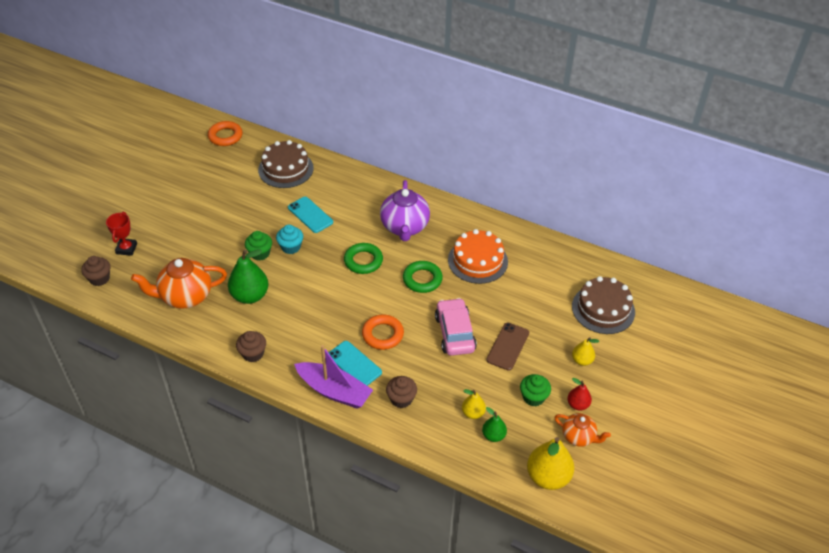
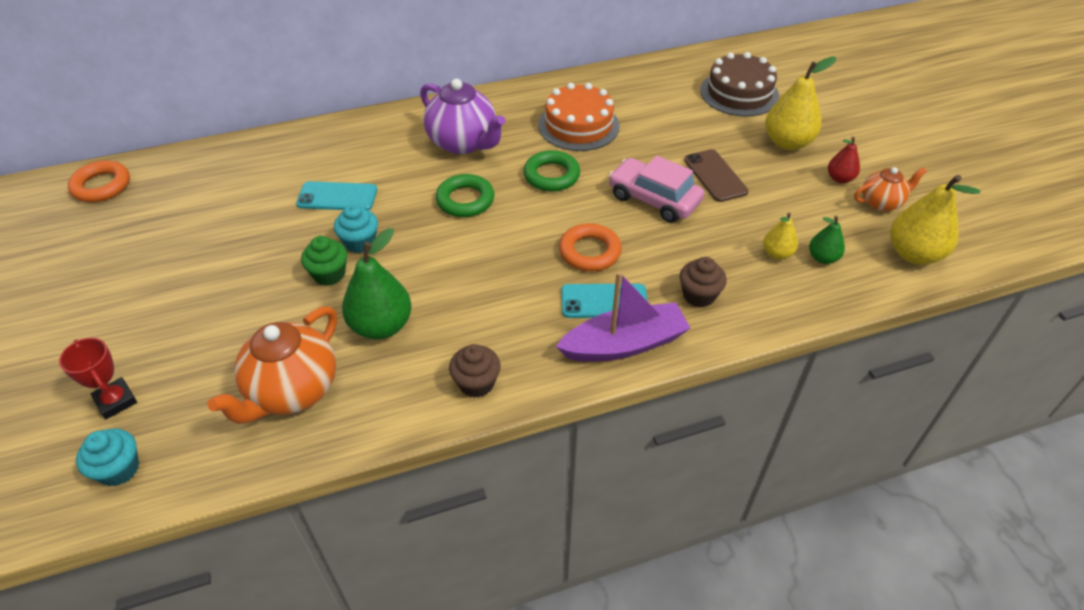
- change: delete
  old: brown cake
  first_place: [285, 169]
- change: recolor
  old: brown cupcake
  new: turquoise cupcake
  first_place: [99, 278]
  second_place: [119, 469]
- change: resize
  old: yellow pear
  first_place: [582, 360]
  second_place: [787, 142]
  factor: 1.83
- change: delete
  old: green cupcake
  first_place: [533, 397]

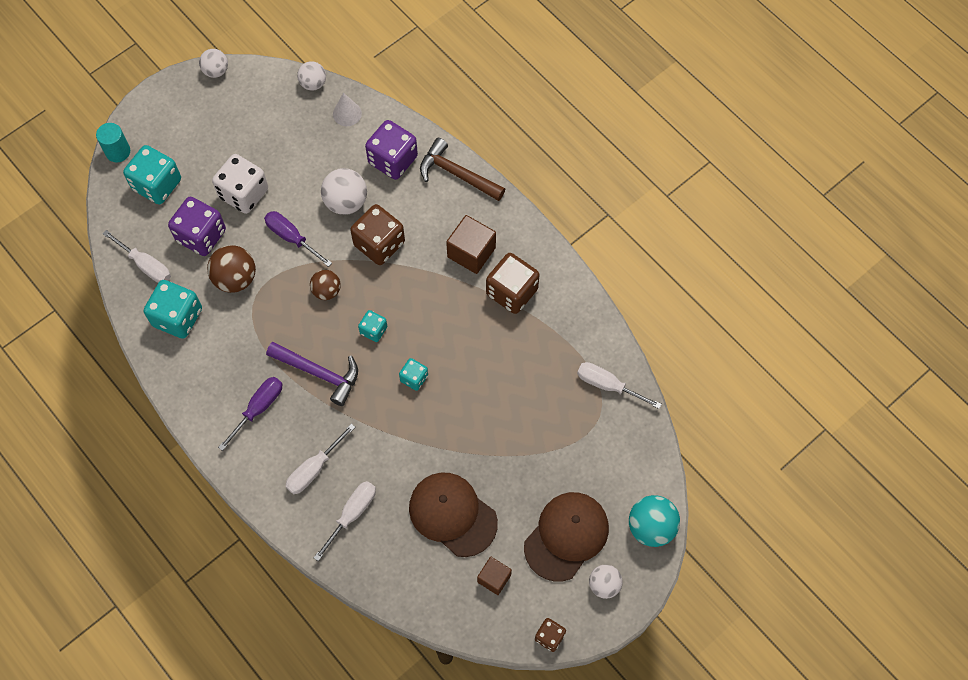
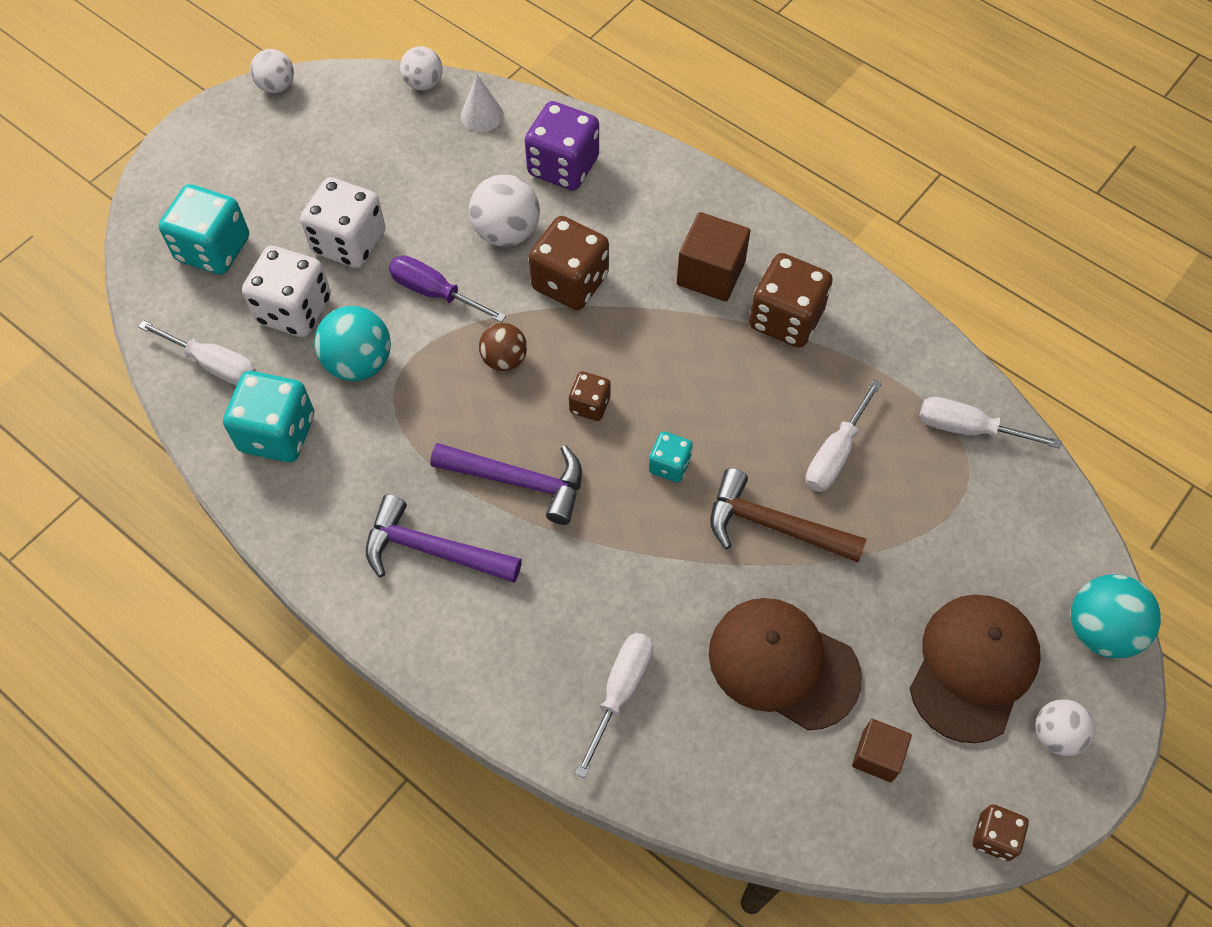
- change: delete
  old: turquoise cylinder
  first_place: [118, 151]
- change: move
  old: brown hammer
  first_place: [457, 174]
  second_place: [774, 525]
- change: recolor
  old: purple dice
  new: white dice
  first_place: [201, 236]
  second_place: [294, 310]
- change: recolor
  old: brown ball
  new: turquoise ball
  first_place: [235, 278]
  second_place: [359, 363]
- change: recolor
  old: turquoise dice
  new: brown dice
  first_place: [373, 330]
  second_place: [590, 405]
- change: replace
  old: purple screwdriver
  new: purple hammer
  first_place: [258, 408]
  second_place: [433, 550]
- change: move
  old: white screwdriver
  first_place: [314, 469]
  second_place: [835, 454]

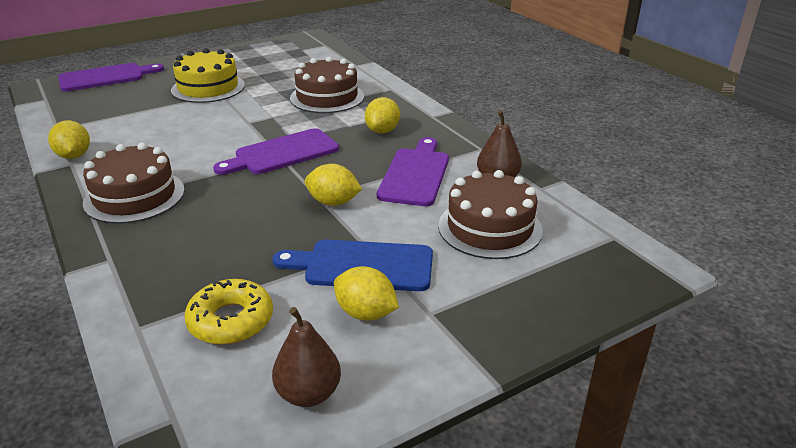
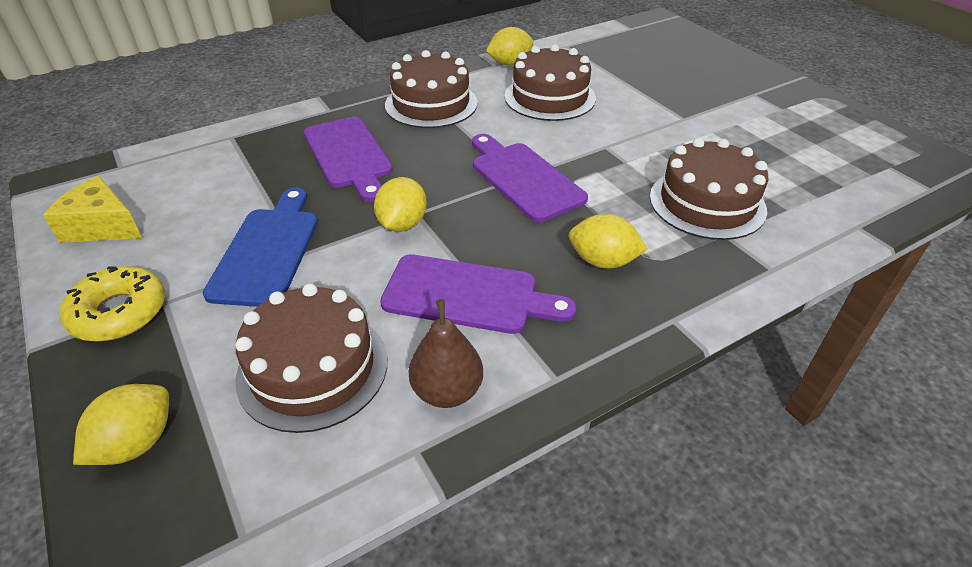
- change: delete
  old: yellow cake
  first_place: [208, 88]
- change: move
  old: purple cutting board
  first_place: [105, 77]
  second_place: [348, 155]
- change: move
  old: yellow lemon
  first_place: [366, 313]
  second_place: [136, 443]
- change: move
  old: yellow donut
  first_place: [231, 320]
  second_place: [119, 312]
- change: replace
  old: brown pear
  new: yellow cheese
  first_place: [308, 393]
  second_place: [102, 226]
- change: insert
  new: brown cake
  second_place: [550, 97]

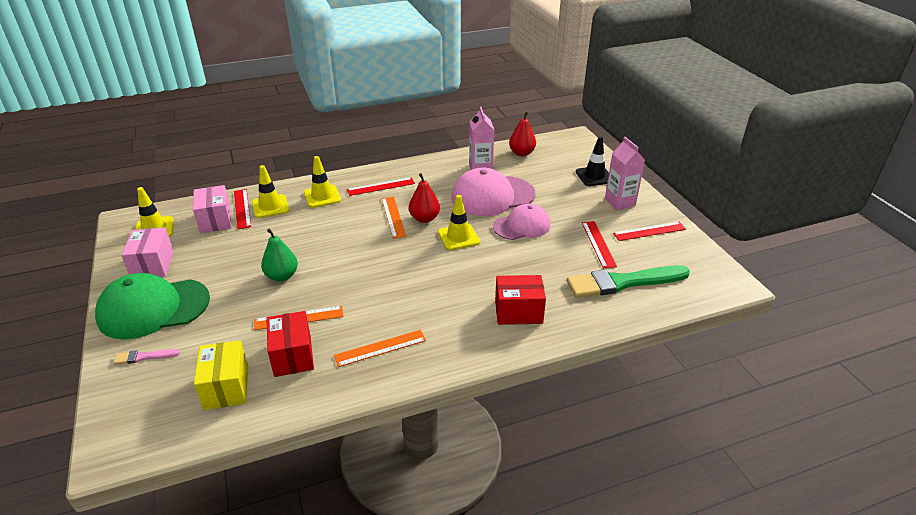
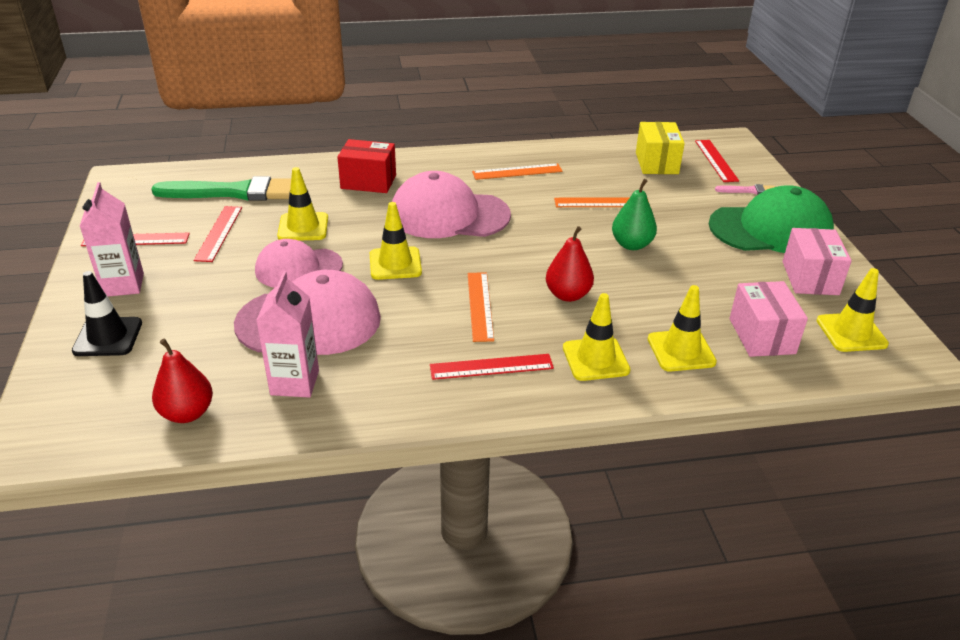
- change: move
  old: red pear
  first_place: [424, 218]
  second_place: [568, 295]
- change: move
  old: red ruler
  first_place: [242, 208]
  second_place: [716, 160]
- change: delete
  old: red box
  first_place: [292, 356]
- change: insert
  new: yellow traffic cone
  second_place: [303, 227]
- change: insert
  new: pink cap
  second_place: [449, 215]

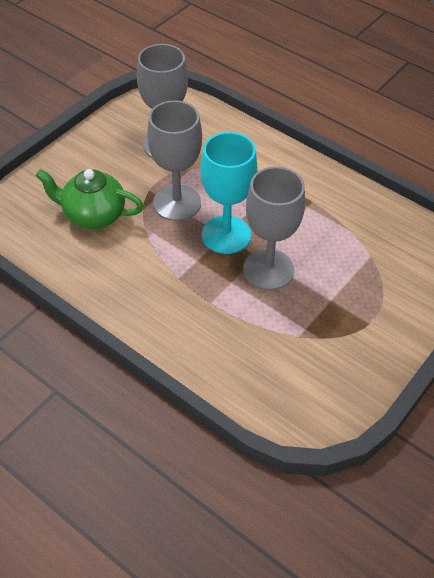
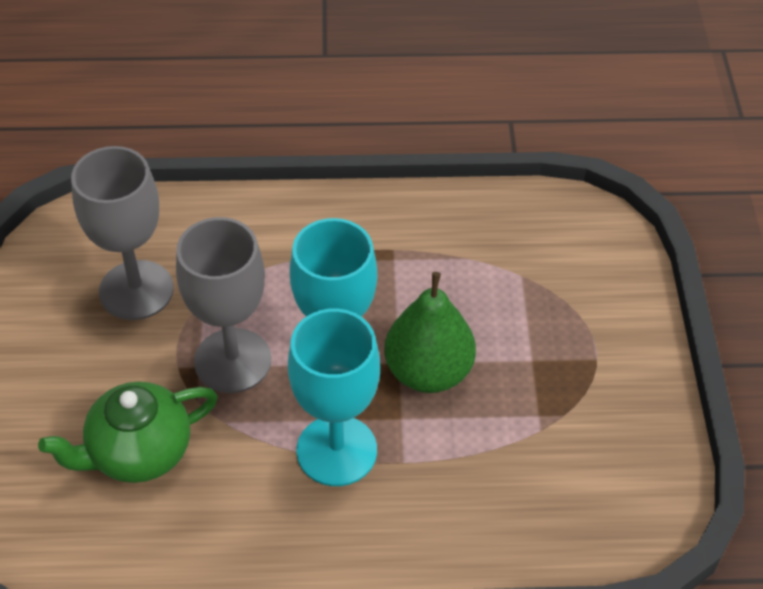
- change: replace
  old: grey goblet
  new: green pear
  first_place: [268, 269]
  second_place: [428, 372]
- change: insert
  new: turquoise goblet
  second_place: [336, 450]

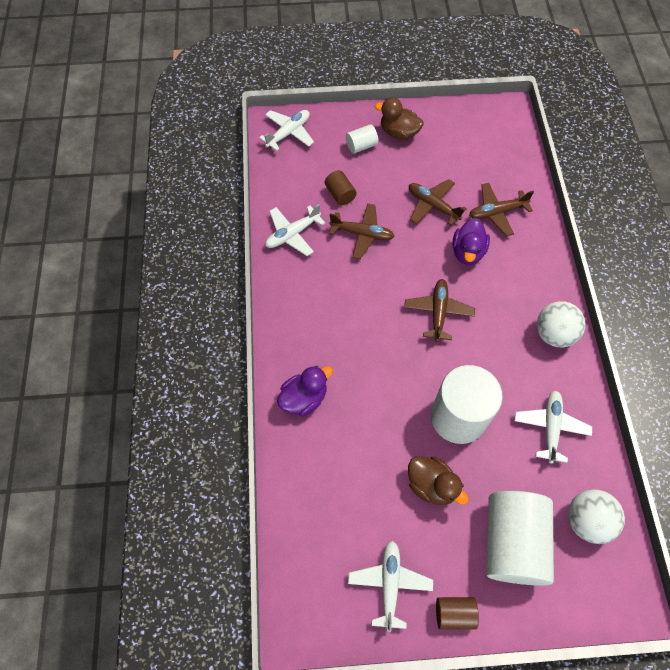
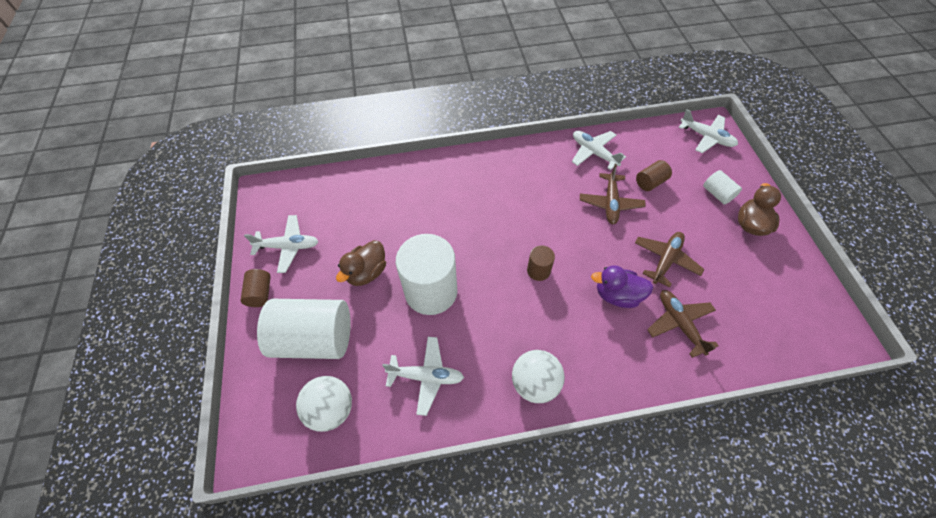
- change: replace
  old: brown plane
  new: brown cylinder
  first_place: [438, 312]
  second_place: [538, 270]
- change: delete
  old: purple duck
  first_place: [304, 399]

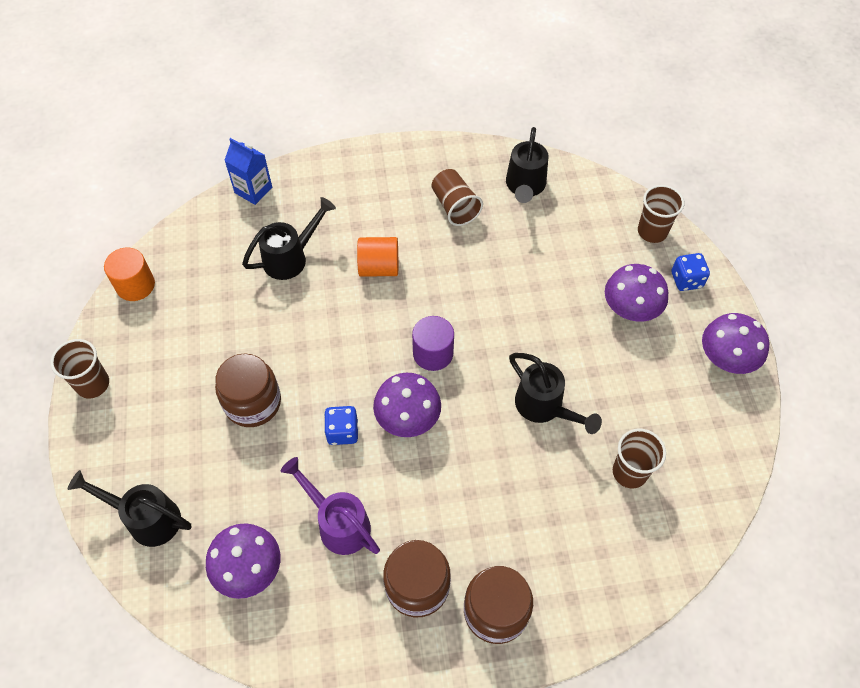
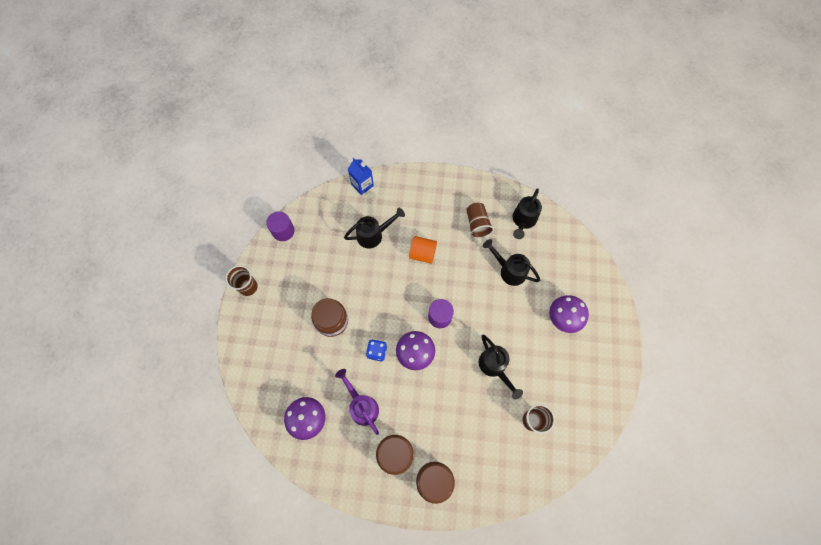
- change: delete
  old: brown cup
  first_place: [652, 231]
- change: recolor
  old: orange cylinder
  new: purple cylinder
  first_place: [135, 285]
  second_place: [283, 231]
- change: delete
  old: blue dice
  first_place: [686, 280]
- change: delete
  old: purple mushroom
  first_place: [726, 358]
- change: move
  old: black watering can
  first_place: [147, 518]
  second_place: [509, 270]

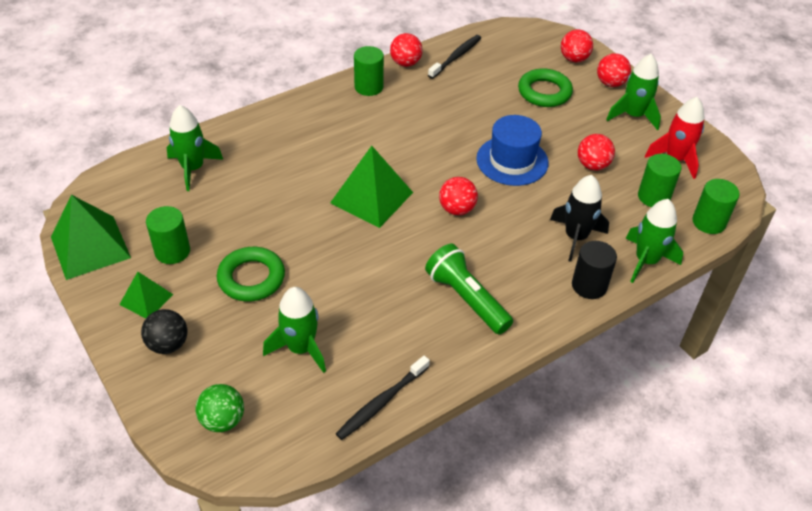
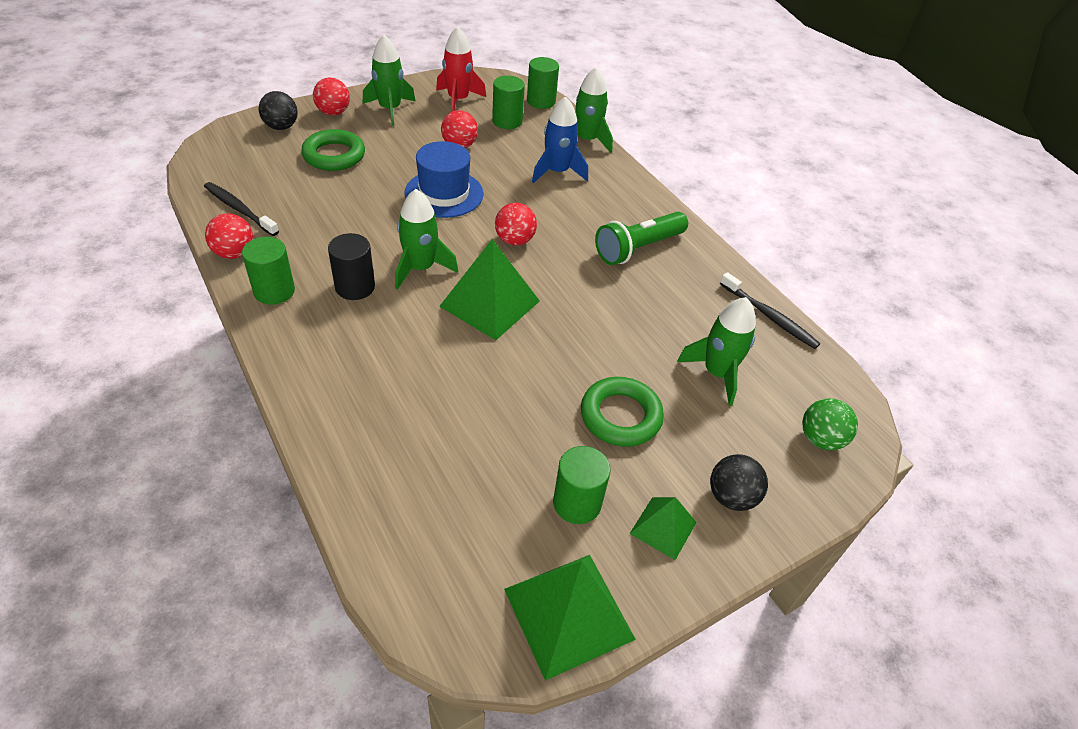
- change: recolor
  old: red ball
  new: black ball
  first_place: [574, 59]
  second_place: [281, 127]
- change: move
  old: green rocket
  first_place: [193, 169]
  second_place: [420, 268]
- change: recolor
  old: black rocket
  new: blue rocket
  first_place: [576, 237]
  second_place: [557, 172]
- change: move
  old: black cylinder
  first_place: [589, 285]
  second_place: [355, 287]

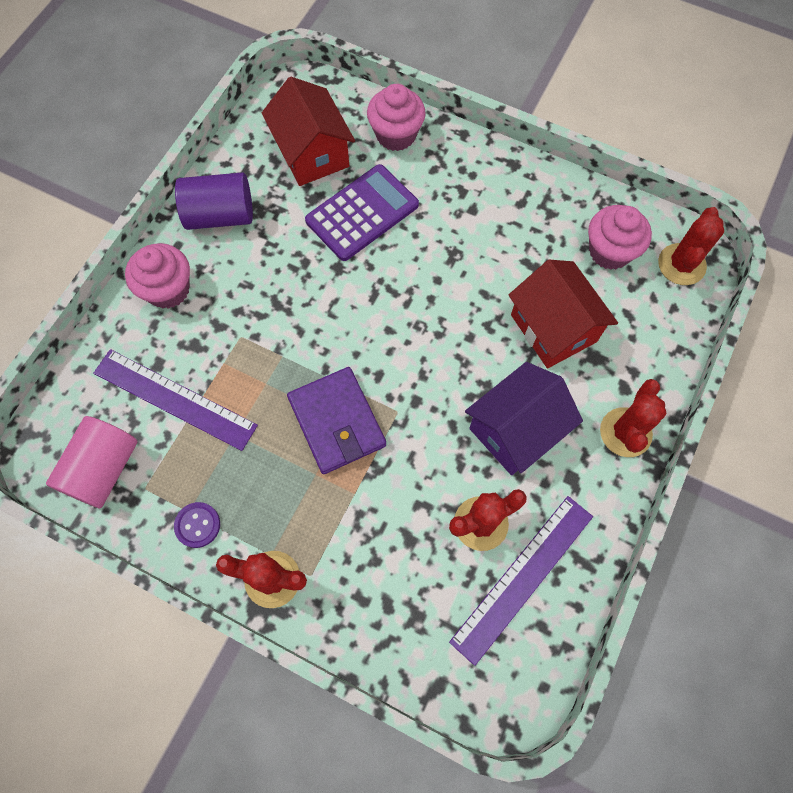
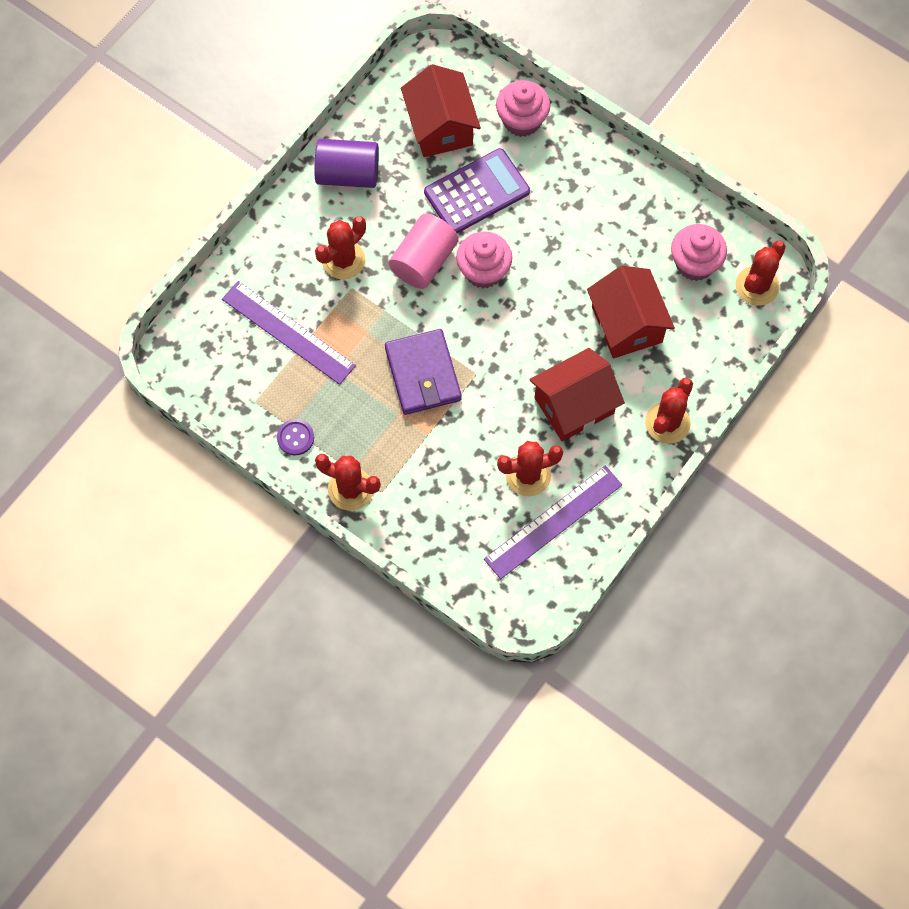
- change: move
  old: pink cupcake
  first_place: [168, 289]
  second_place: [483, 271]
- change: recolor
  old: purple house
  new: red house
  first_place: [516, 430]
  second_place: [574, 405]
- change: move
  old: pink cylinder
  first_place: [103, 469]
  second_place: [424, 261]
- change: insert
  new: red cactus
  second_place: [343, 260]

